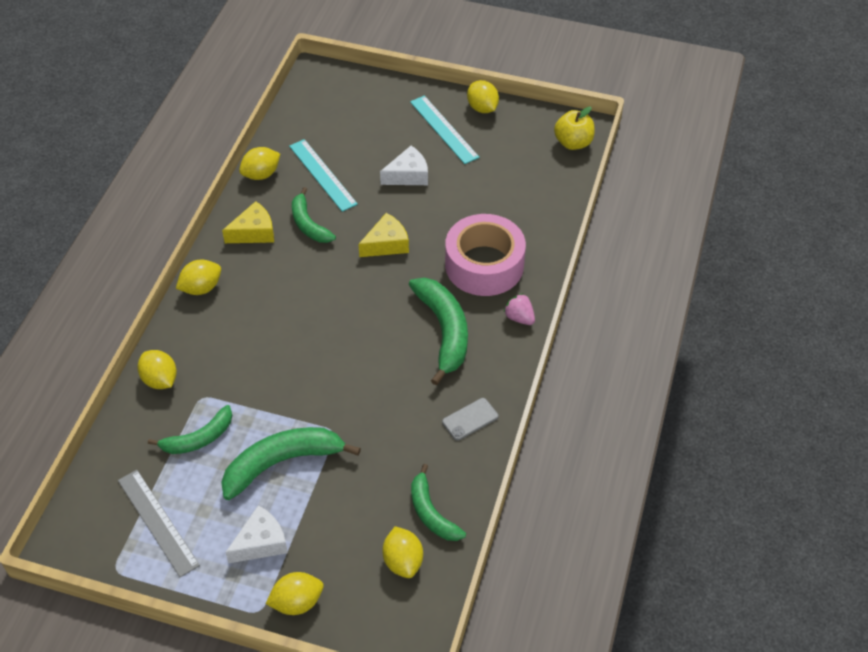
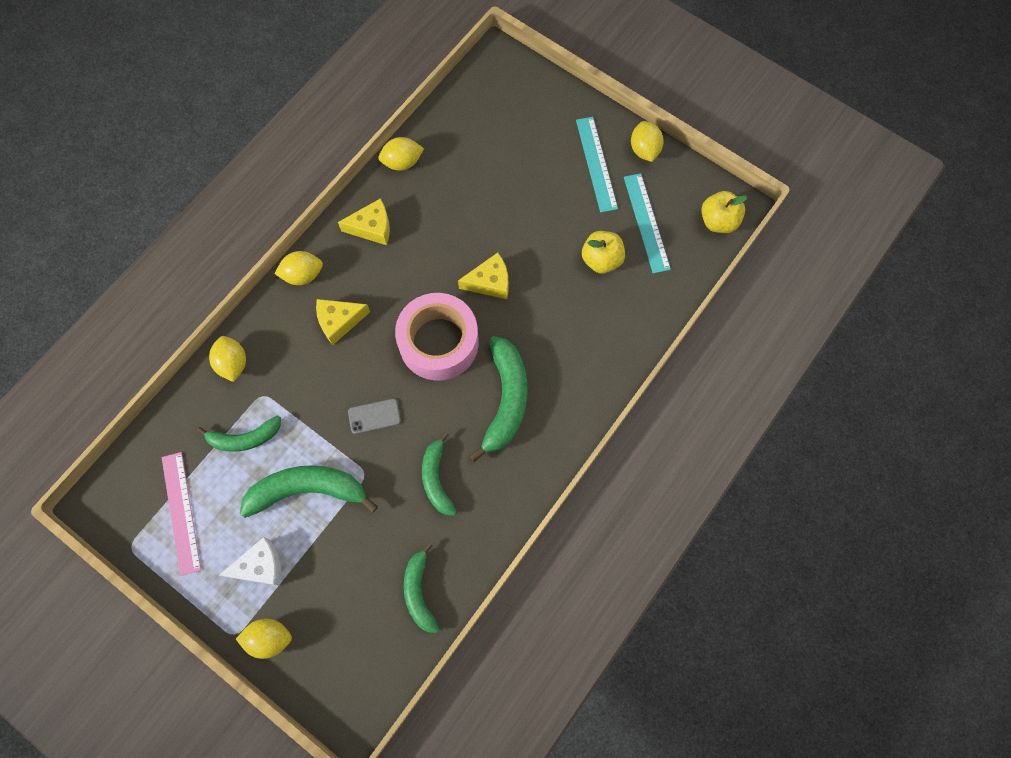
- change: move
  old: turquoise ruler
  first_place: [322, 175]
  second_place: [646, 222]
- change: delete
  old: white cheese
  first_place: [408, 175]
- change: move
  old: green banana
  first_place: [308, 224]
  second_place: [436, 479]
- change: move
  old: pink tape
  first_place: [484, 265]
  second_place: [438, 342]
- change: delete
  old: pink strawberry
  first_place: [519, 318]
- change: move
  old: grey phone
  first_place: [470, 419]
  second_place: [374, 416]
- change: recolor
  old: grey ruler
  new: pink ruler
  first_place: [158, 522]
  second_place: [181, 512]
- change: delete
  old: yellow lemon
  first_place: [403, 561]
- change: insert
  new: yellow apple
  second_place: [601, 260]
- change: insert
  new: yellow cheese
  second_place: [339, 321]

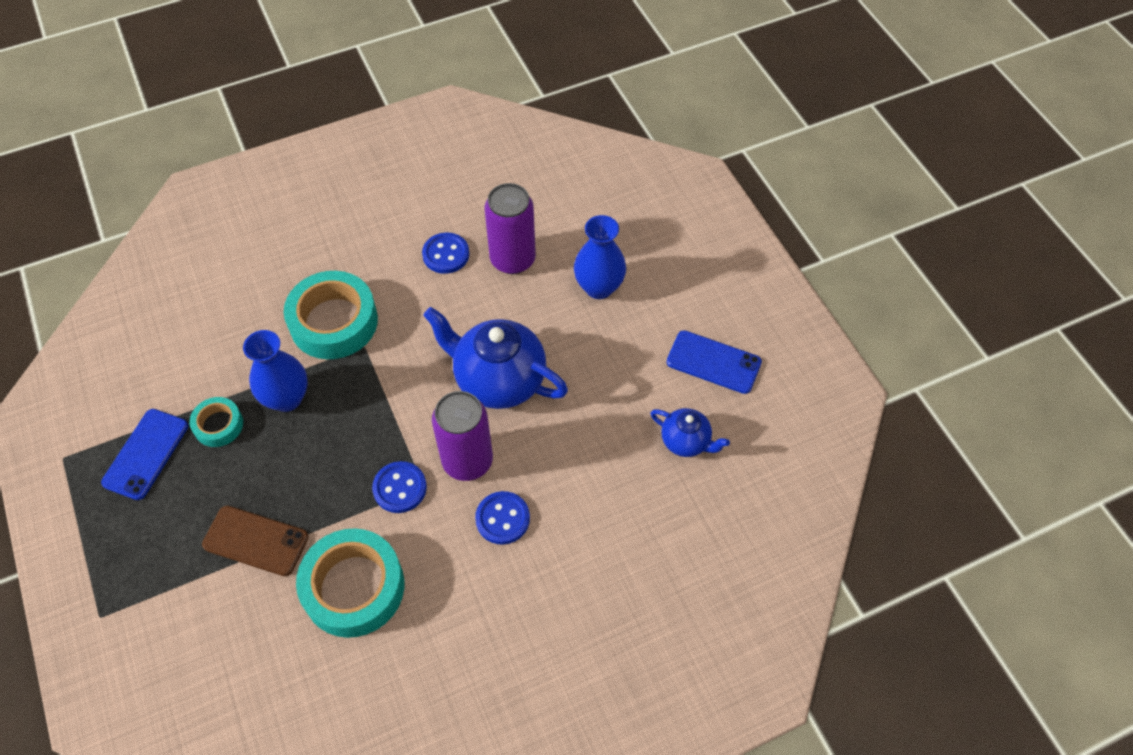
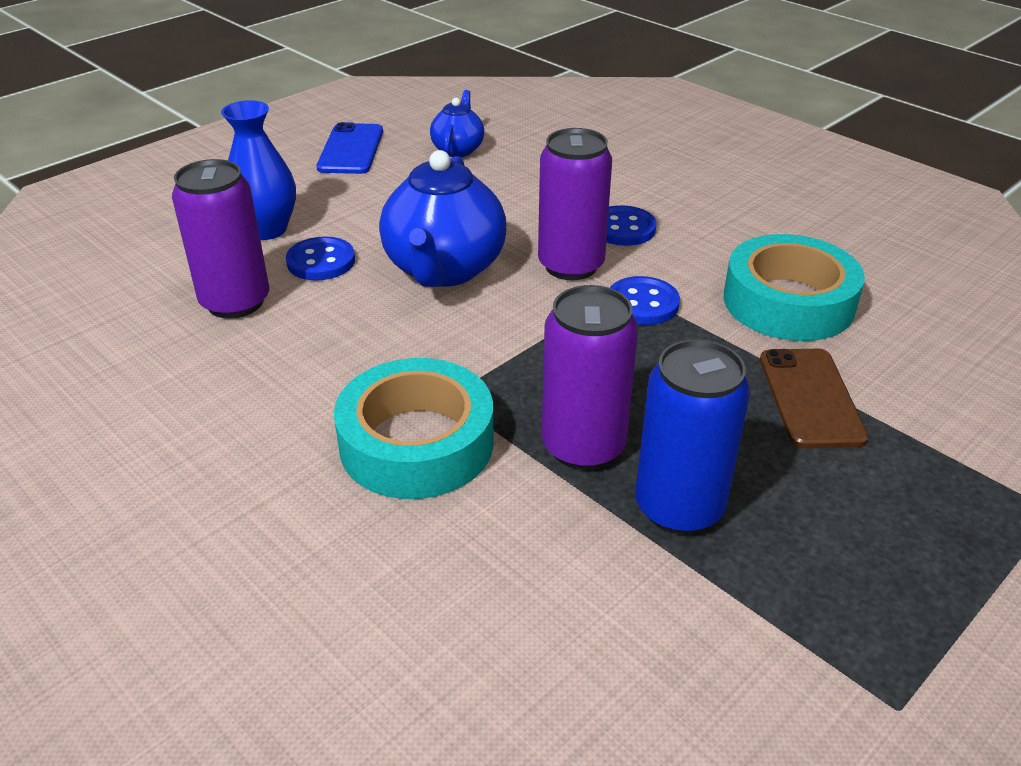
- change: move
  old: blue button
  first_place: [446, 254]
  second_place: [321, 261]
- change: replace
  old: blue vase
  new: purple can
  first_place: [287, 398]
  second_place: [583, 446]
- change: replace
  old: turquoise tape
  new: blue can
  first_place: [218, 425]
  second_place: [679, 507]
- change: delete
  old: blue phone
  first_place: [146, 454]

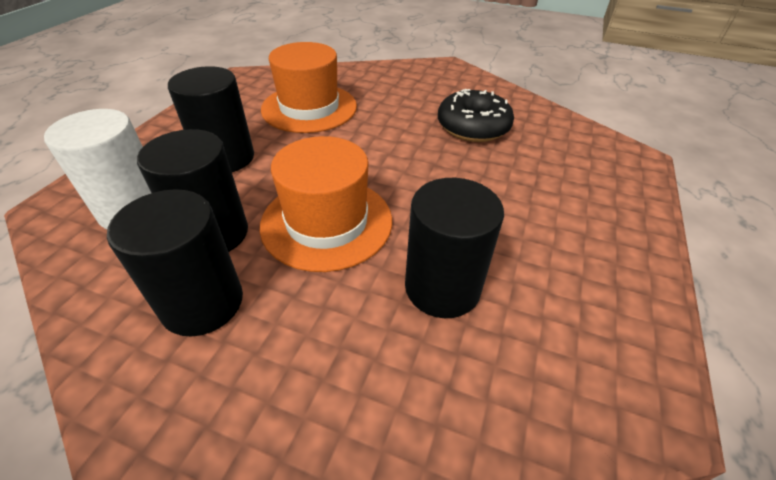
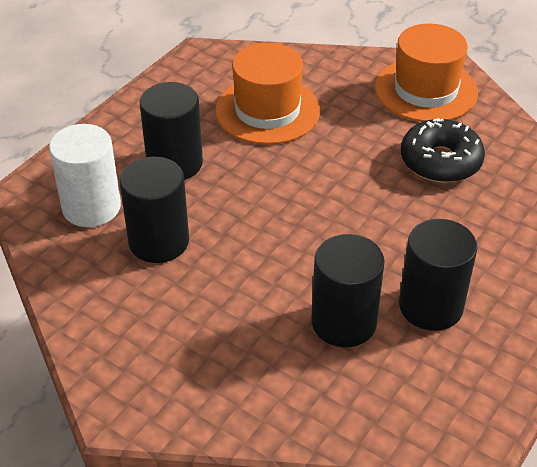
- change: move
  old: orange hat
  first_place: [327, 222]
  second_place: [425, 90]
- change: move
  old: black cylinder
  first_place: [202, 303]
  second_place: [430, 306]

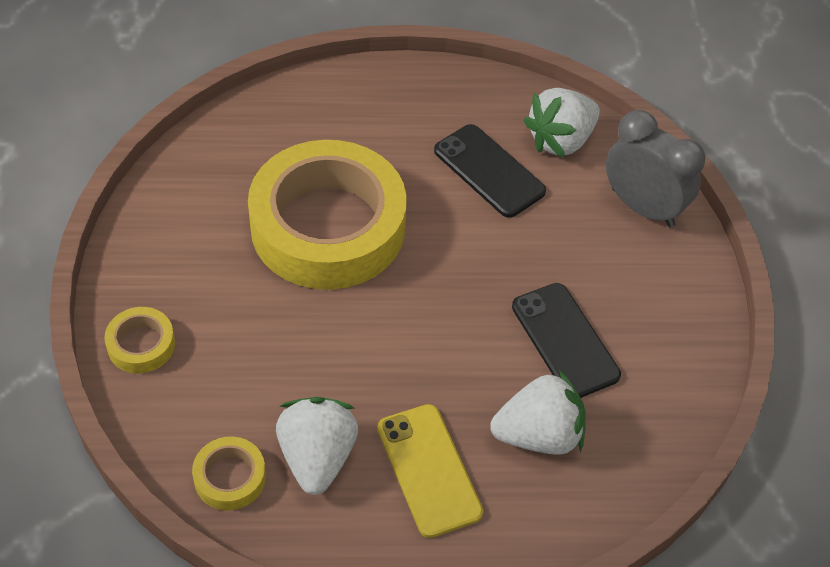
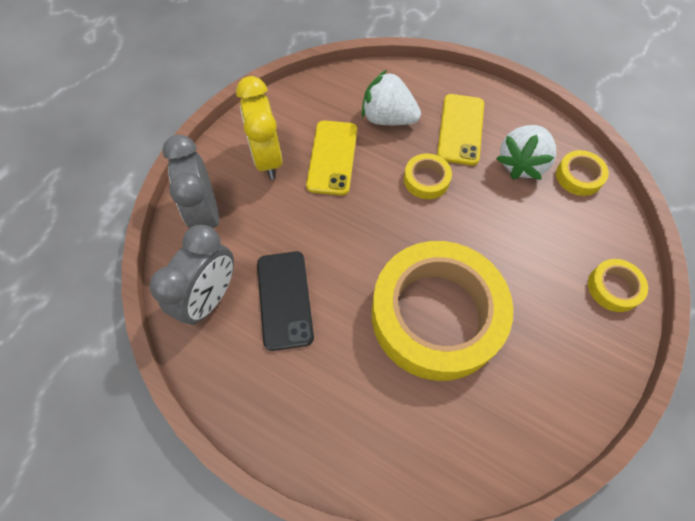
- change: replace
  old: white strawberry
  new: grey clock
  first_place: [560, 140]
  second_place: [210, 298]
- change: recolor
  old: black phone
  new: yellow phone
  first_place: [565, 340]
  second_place: [332, 157]
- change: insert
  new: yellow clock
  second_place: [267, 158]
- change: insert
  new: yellow tape
  second_place: [426, 180]

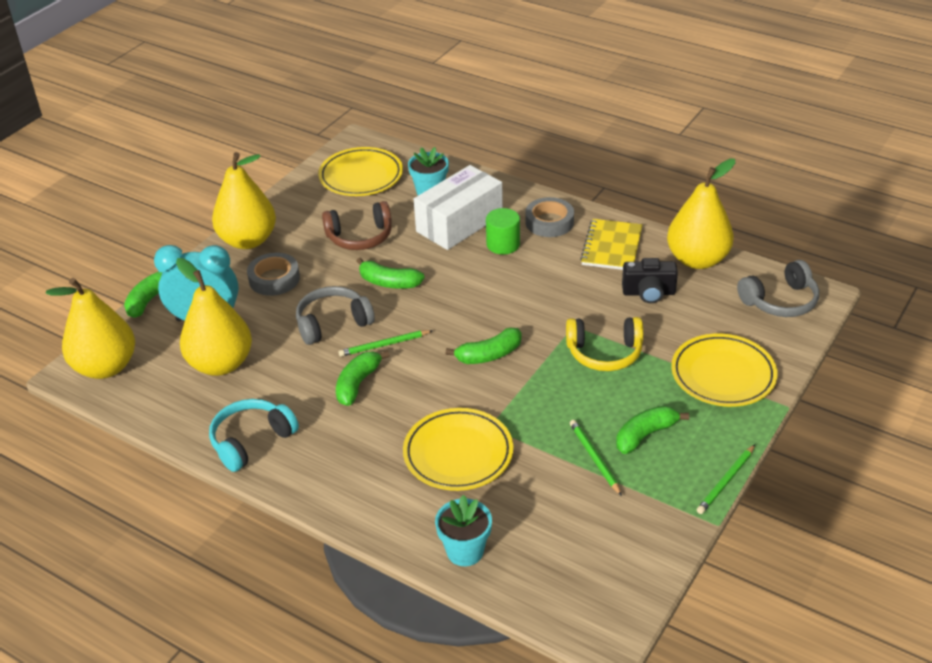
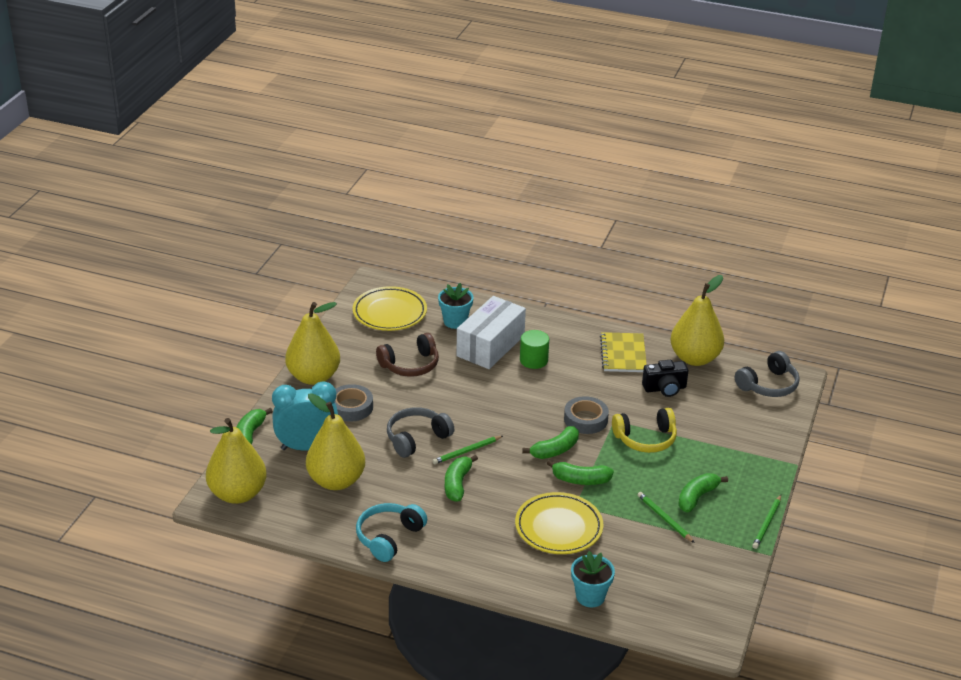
- change: move
  old: grey tape
  first_place: [549, 222]
  second_place: [585, 419]
- change: move
  old: green banana
  first_place: [389, 283]
  second_place: [580, 480]
- change: delete
  old: yellow plate
  first_place: [723, 375]

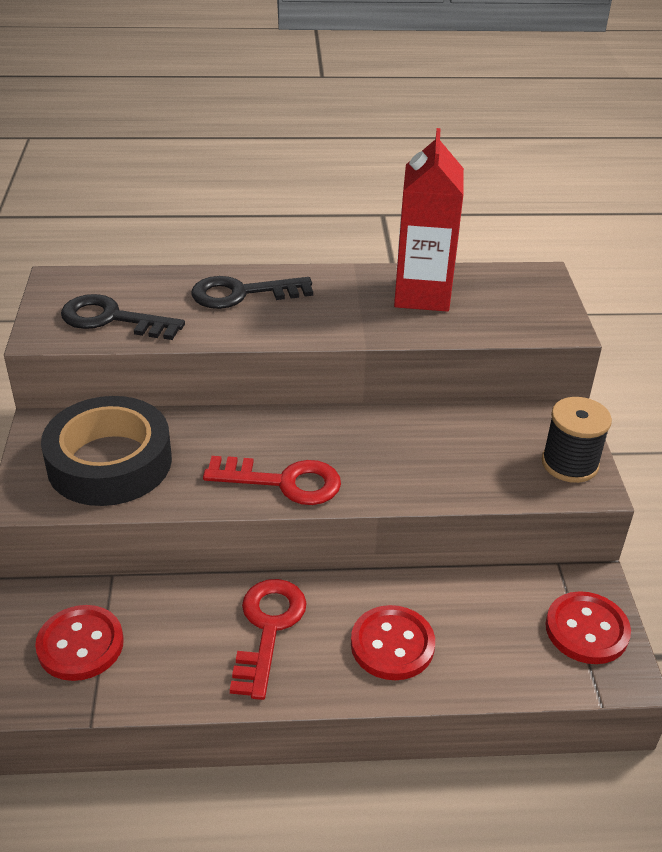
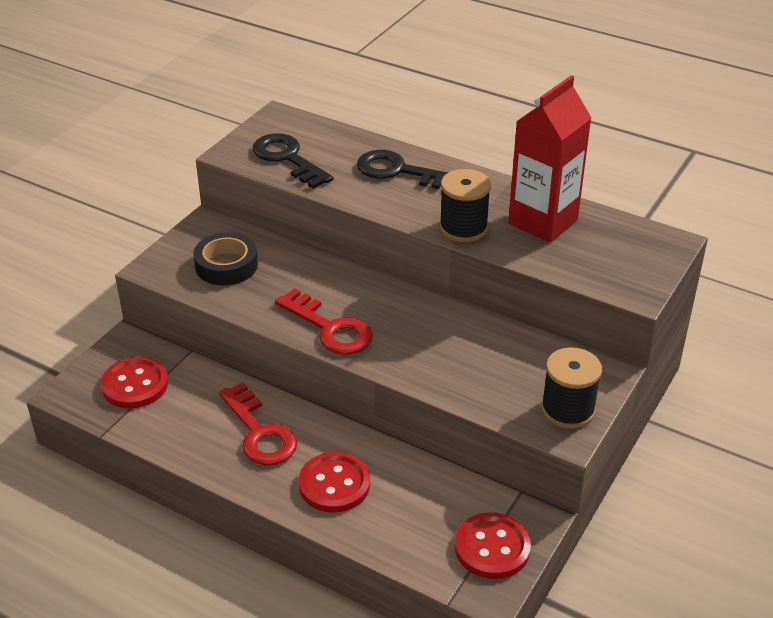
- change: resize
  old: black tape
  first_place: [109, 462]
  second_place: [226, 265]
  factor: 0.63
- change: rotate
  old: red key
  first_place: [268, 629]
  second_place: [259, 432]
  degrees: 105
- change: insert
  new: black spool
  second_place: [463, 228]

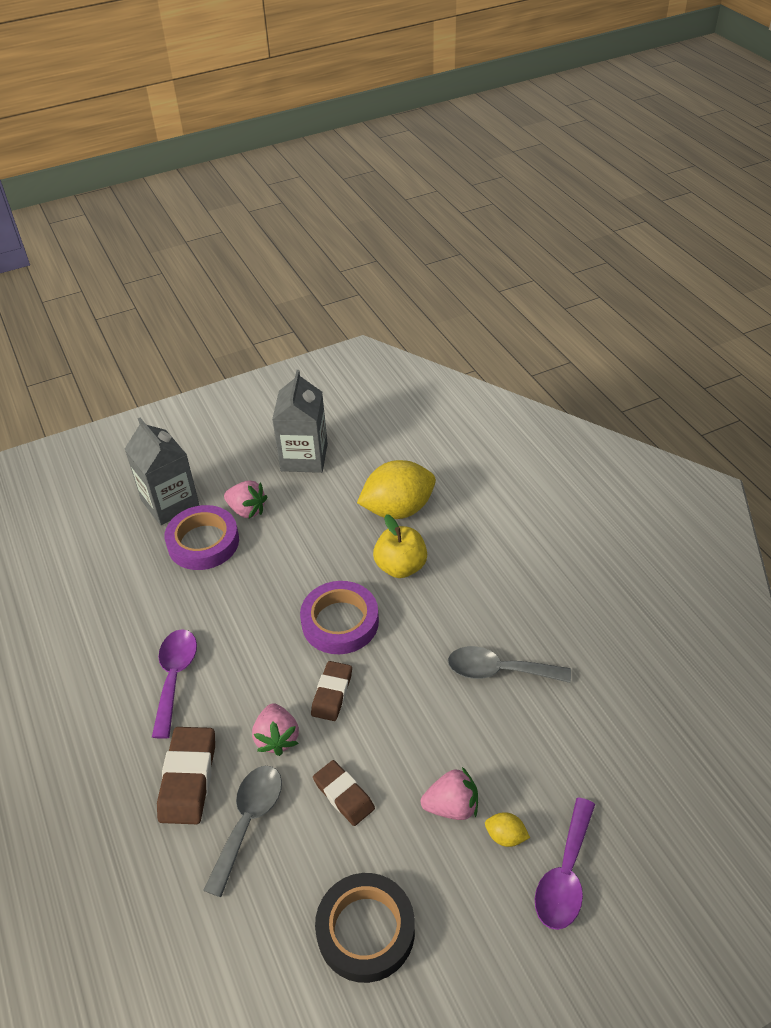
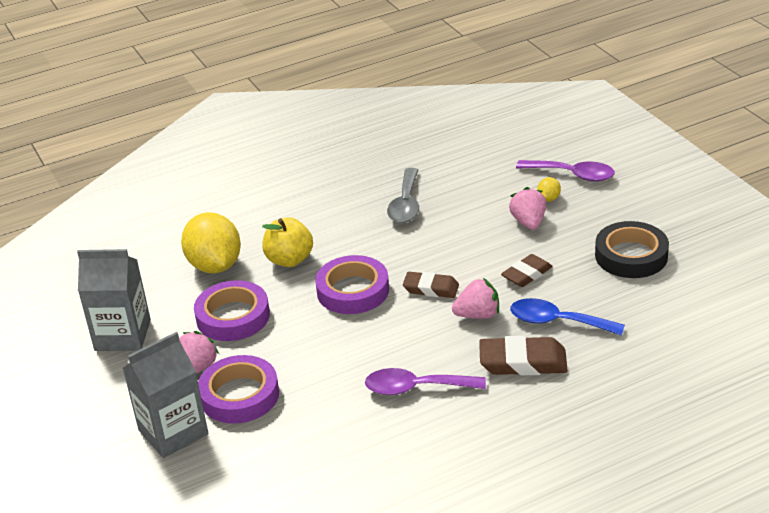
- change: recolor
  old: grey spoon
  new: blue spoon
  first_place: [248, 821]
  second_place: [557, 322]
- change: insert
  new: purple tape
  second_place: [233, 316]

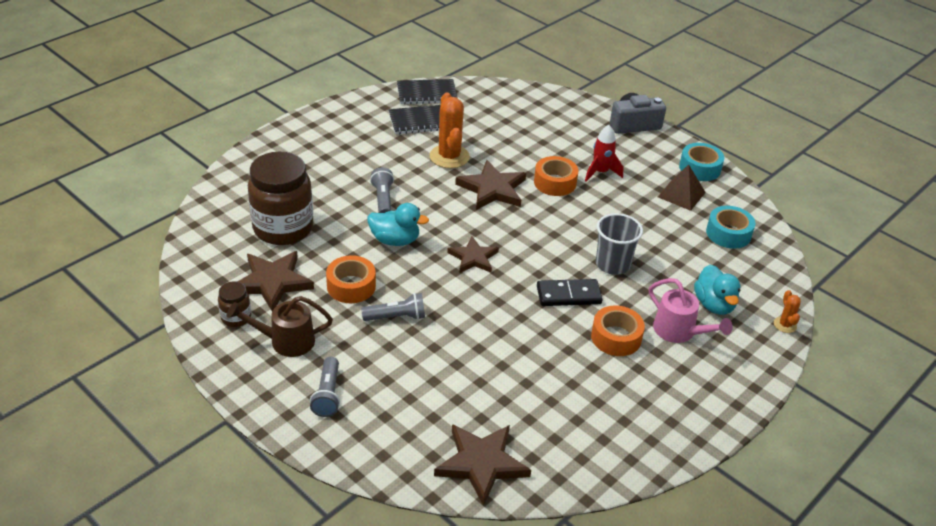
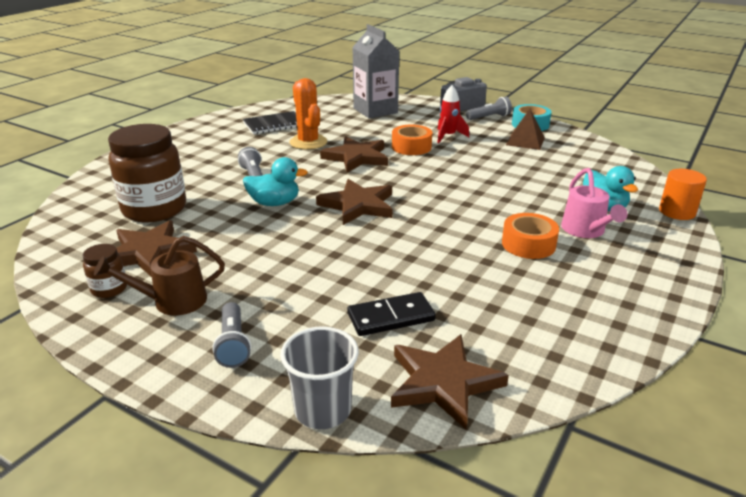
- change: delete
  old: black notebook
  first_place: [427, 93]
- change: delete
  old: turquoise tape
  first_place: [728, 233]
- change: move
  old: grey cup
  first_place: [612, 264]
  second_place: [323, 410]
- change: resize
  old: brown star
  first_place: [473, 258]
  second_place: [358, 205]
  factor: 1.51
- change: delete
  old: orange tape
  first_place: [351, 286]
- change: rotate
  old: pink watering can
  first_place: [679, 332]
  second_place: [586, 231]
  degrees: 45
- change: move
  old: black domino
  first_place: [568, 295]
  second_place: [391, 317]
- change: replace
  old: orange cactus
  new: orange cylinder
  first_place: [785, 325]
  second_place: [677, 212]
- change: move
  old: grey flashlight
  first_place: [396, 317]
  second_place: [489, 117]
- change: insert
  new: grey carton
  second_place: [375, 111]

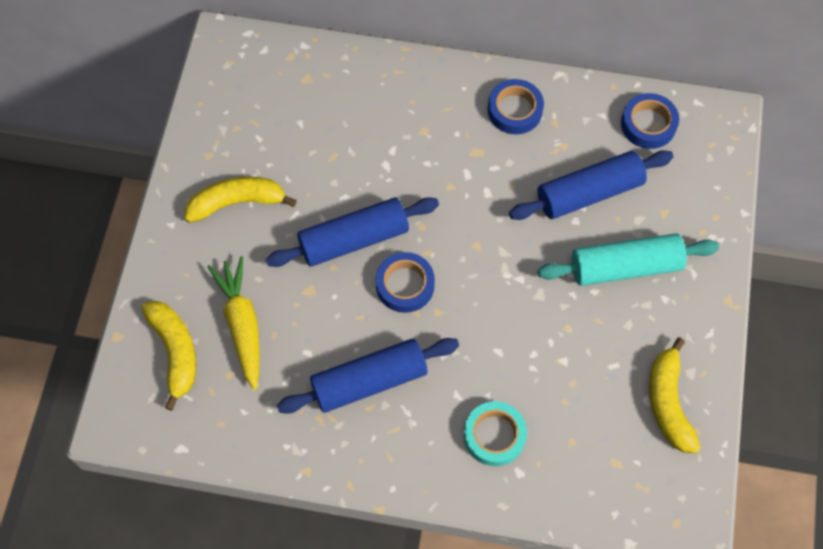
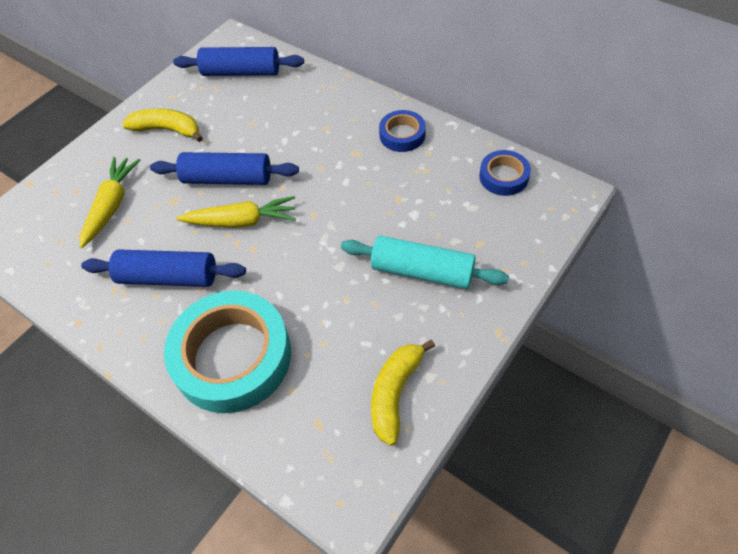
- change: move
  old: blue rolling pin
  first_place: [589, 193]
  second_place: [241, 72]
- change: replace
  old: blue tape
  new: yellow carrot
  first_place: [405, 285]
  second_place: [241, 221]
- change: delete
  old: yellow banana
  first_place: [175, 352]
- change: resize
  old: turquoise tape
  first_place: [494, 435]
  second_place: [232, 357]
  factor: 2.05

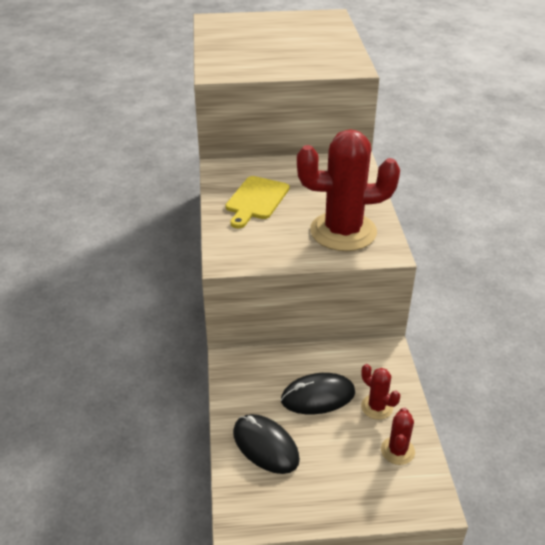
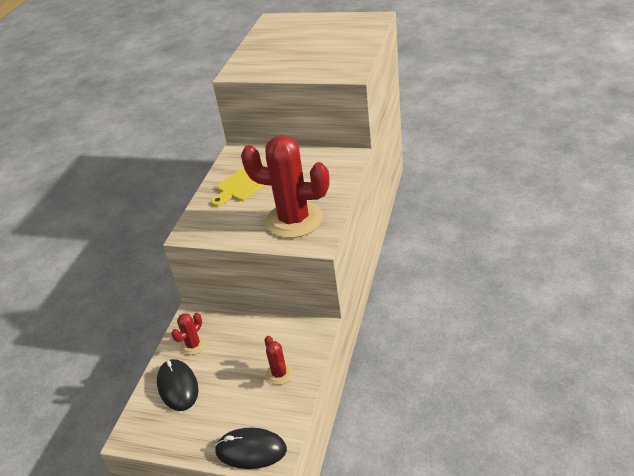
- change: move
  old: black mouse
  first_place: [318, 396]
  second_place: [251, 450]
- change: move
  old: red cactus
  first_place: [397, 451]
  second_place: [193, 345]

